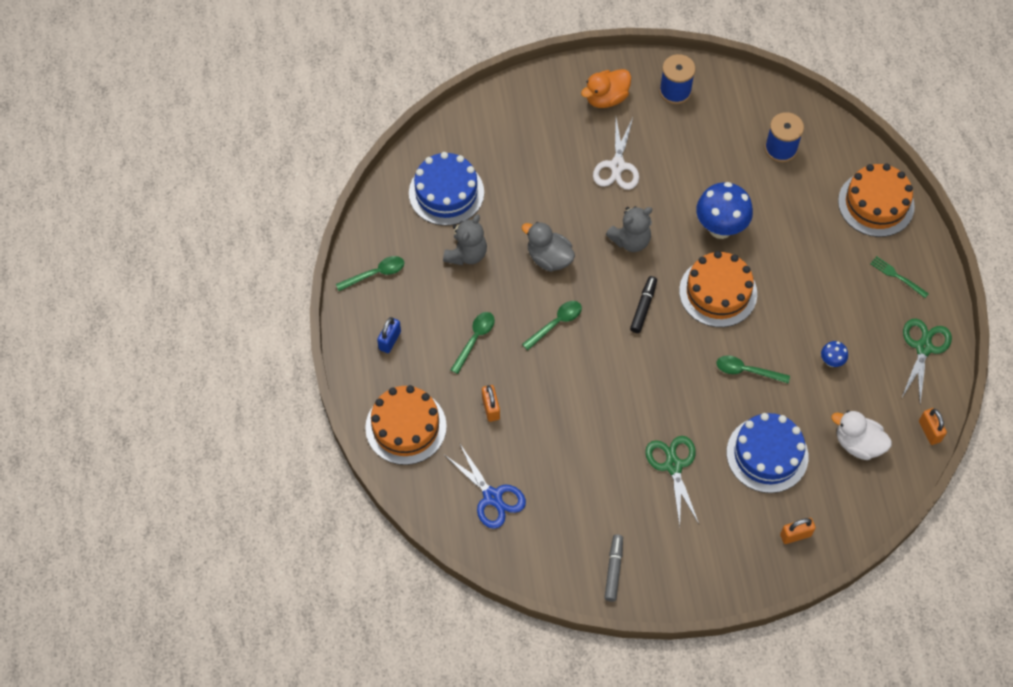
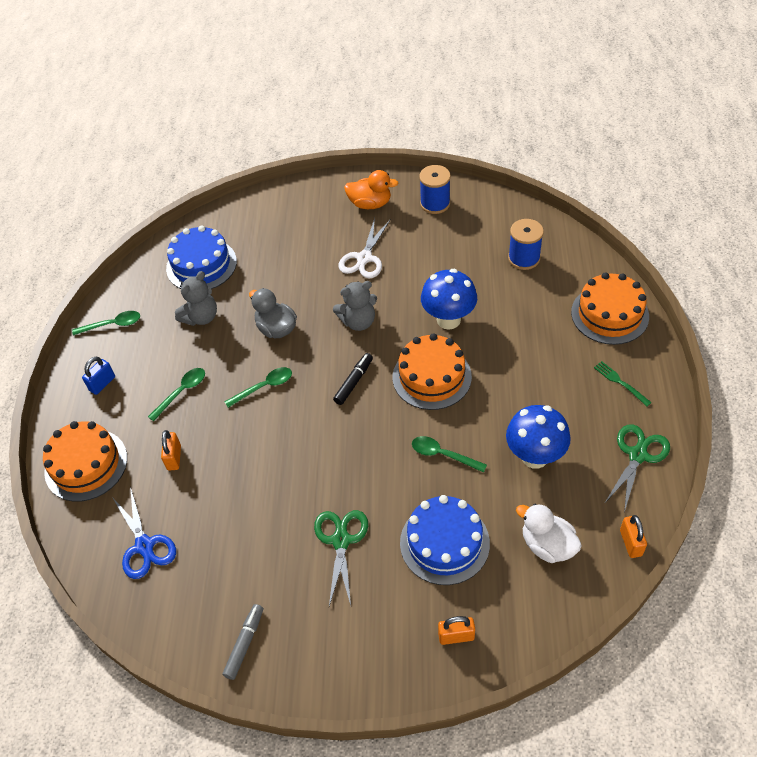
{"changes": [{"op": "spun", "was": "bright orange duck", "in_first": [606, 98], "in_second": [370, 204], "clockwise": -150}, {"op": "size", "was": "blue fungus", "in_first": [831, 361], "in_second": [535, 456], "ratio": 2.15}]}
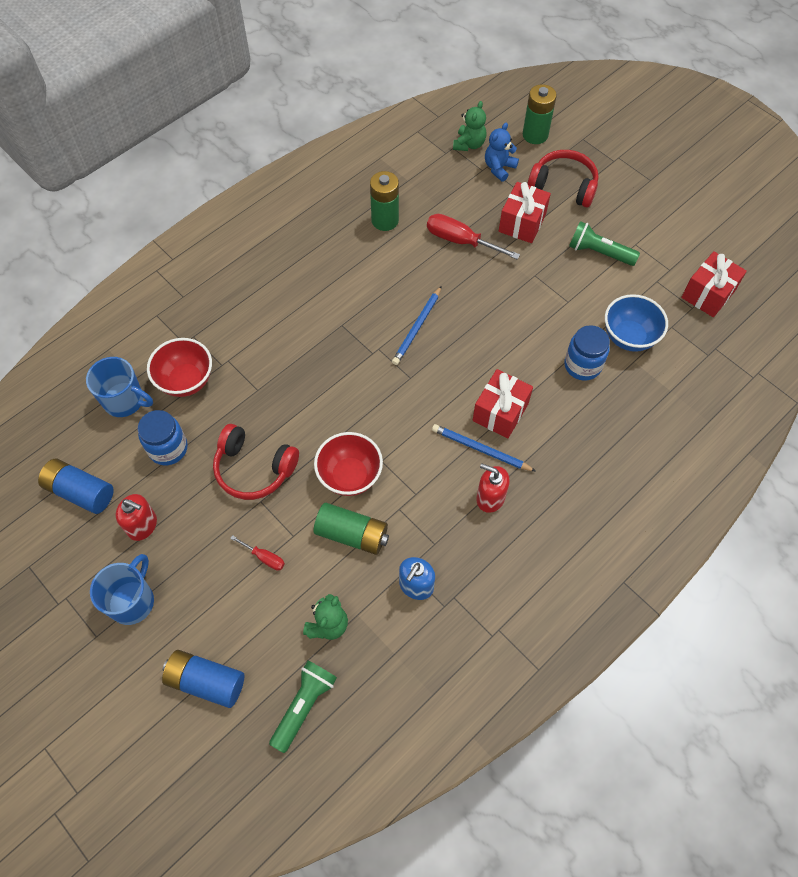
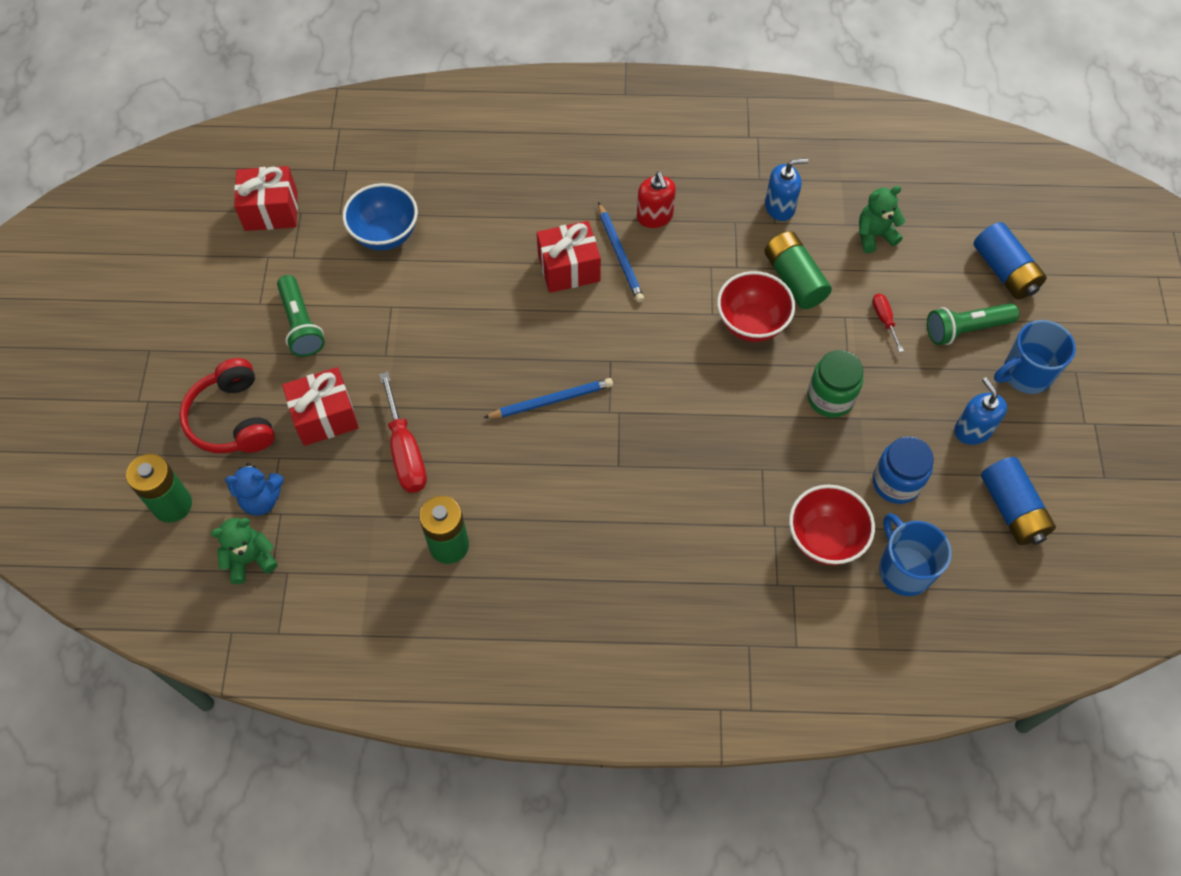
{"changes": [{"op": "missing", "was": "blue jar", "in_first": [582, 365]}, {"op": "relocated", "was": "leaf-green pocket torch", "in_first": [304, 705], "in_second": [965, 329]}, {"op": "exchanged", "was": "red over-ear headphones", "now": "leaf-green jar", "in_first": [254, 468], "in_second": [830, 398]}, {"op": "colour", "was": "red pump bottle", "now": "blue pump bottle", "in_first": [142, 525], "in_second": [972, 430]}]}
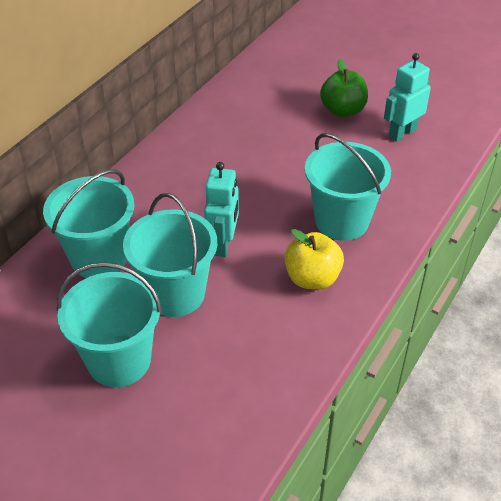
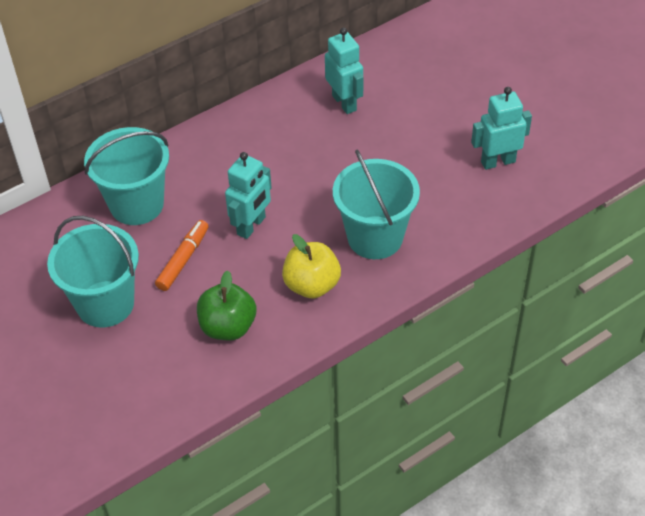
{"changes": [{"op": "appeared", "now": "aqua toy robot", "in_second": [344, 103]}, {"op": "relocated", "was": "leaf-green apple", "in_first": [343, 110], "in_second": [228, 327]}, {"op": "exchanged", "was": "aqua sand bucket", "now": "bright orange marker", "in_first": [175, 294], "in_second": [183, 260]}]}
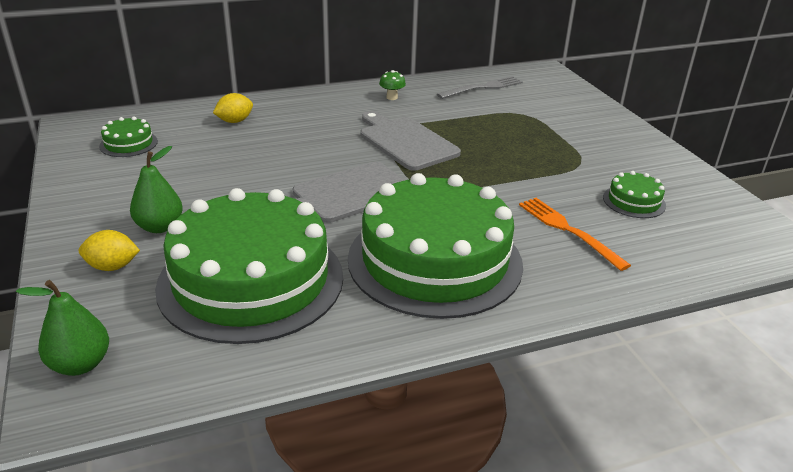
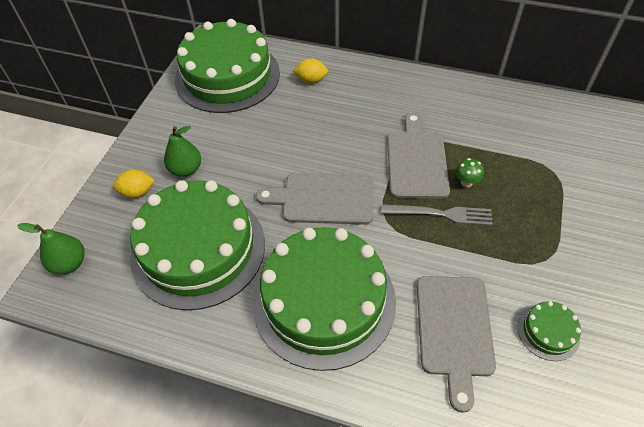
{"changes": [{"op": "relocated", "was": "leaf-green fungus", "in_first": [392, 97], "in_second": [466, 182]}, {"op": "relocated", "was": "ash-grey table fork", "in_first": [483, 88], "in_second": [441, 214]}, {"op": "exchanged", "was": "bright orange table fork", "now": "ash-grey bread board", "in_first": [568, 230], "in_second": [454, 330]}, {"op": "spun", "was": "bright yellow toy lemon", "in_first": [112, 267], "in_second": [137, 192], "clockwise": -45}, {"op": "size", "was": "leaf-green cake", "in_first": [128, 144], "in_second": [227, 76], "ratio": 2.49}]}
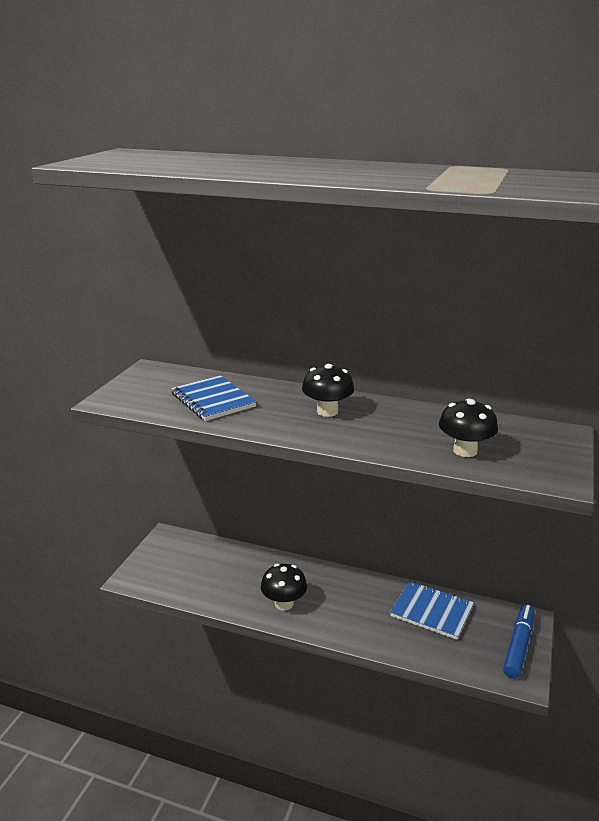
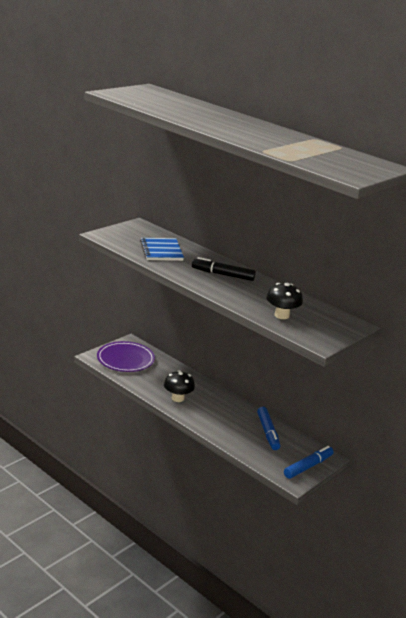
{"changes": [{"op": "appeared", "now": "violet plate", "in_second": [125, 359]}, {"op": "exchanged", "was": "black fungus", "now": "black marker", "in_first": [327, 411], "in_second": [223, 274]}, {"op": "exchanged", "was": "blue notebook", "now": "blue marker", "in_first": [431, 611], "in_second": [267, 432]}]}
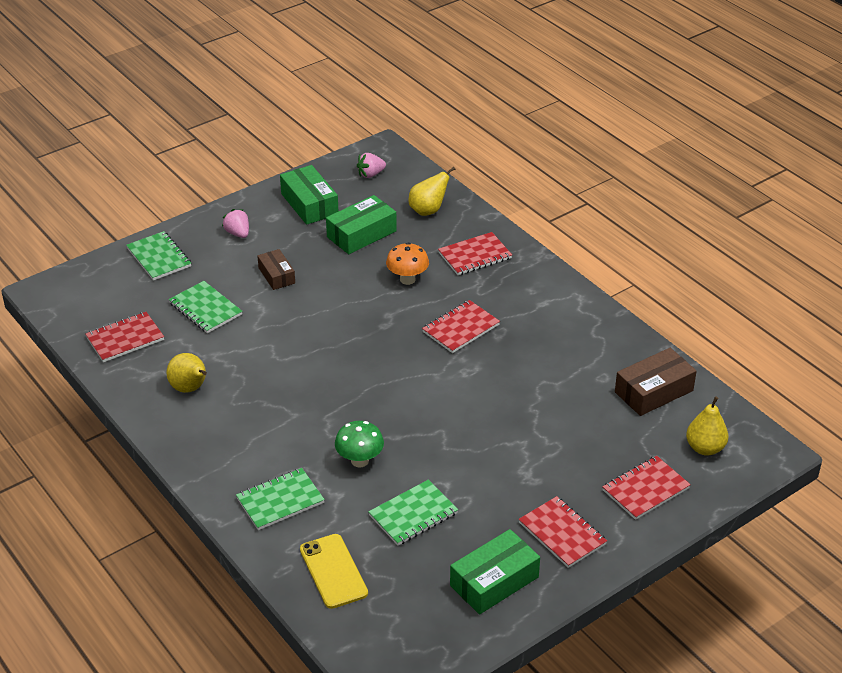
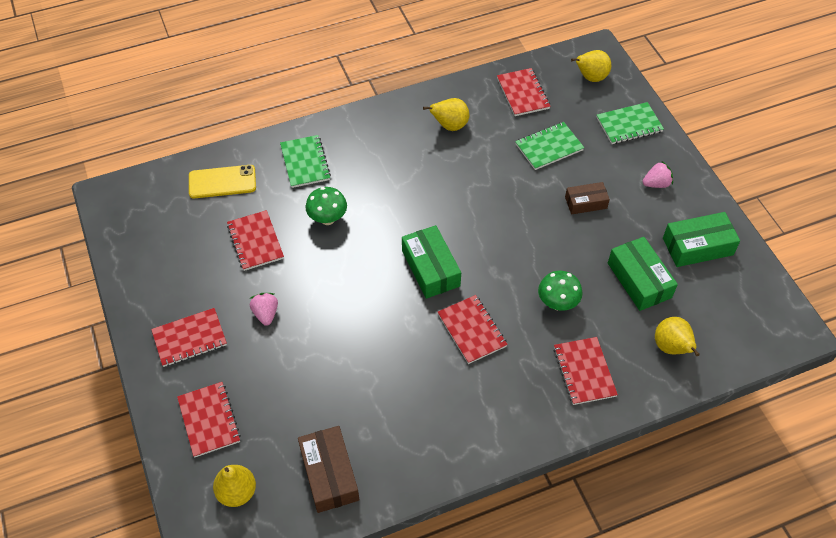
{"changes": [{"op": "appeared", "now": "bright yellow toy pear", "in_second": [590, 78]}, {"op": "relocated", "was": "rosy toy strawberry", "in_first": [370, 174], "in_second": [266, 314]}, {"op": "relocated", "was": "leaf-green parcel", "in_first": [494, 581], "in_second": [430, 268]}, {"op": "colour", "was": "leaf-green notebook", "now": "red notebook", "in_first": [413, 514], "in_second": [255, 242]}, {"op": "colour", "was": "bright orange fungus", "now": "leaf-green fungus", "in_first": [407, 279], "in_second": [557, 303]}]}
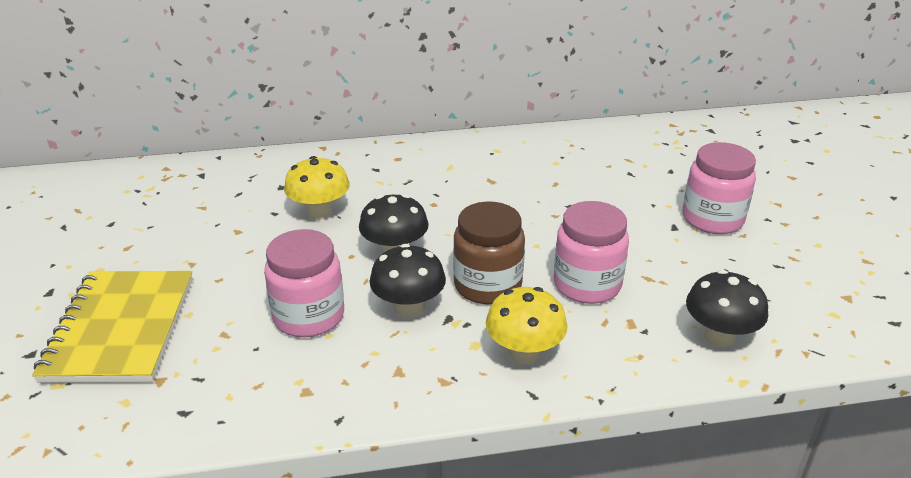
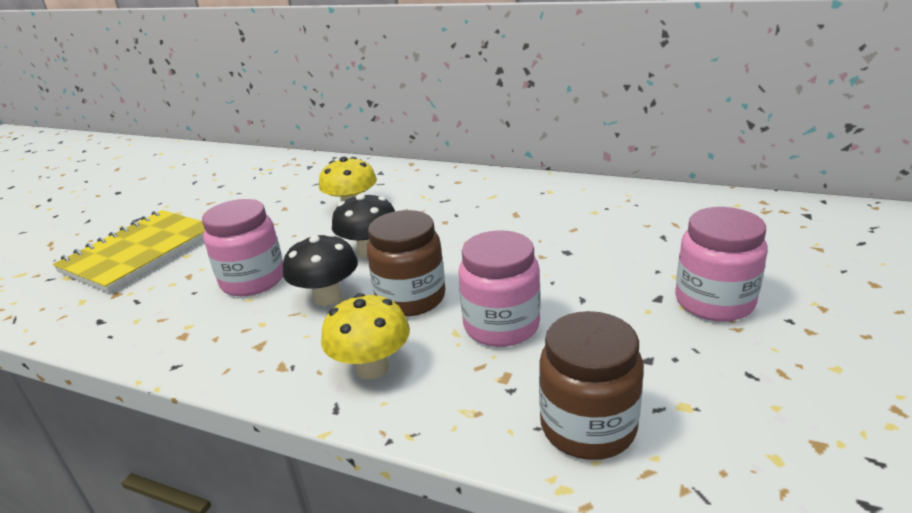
{"changes": [{"op": "exchanged", "was": "black fungus", "now": "dark brown jar", "in_first": [719, 336], "in_second": [588, 427]}]}
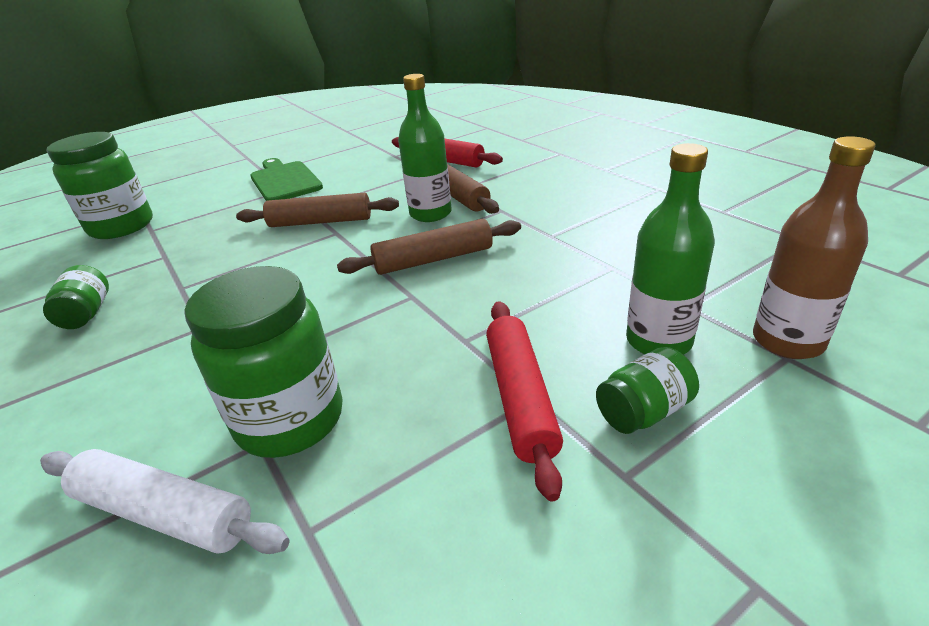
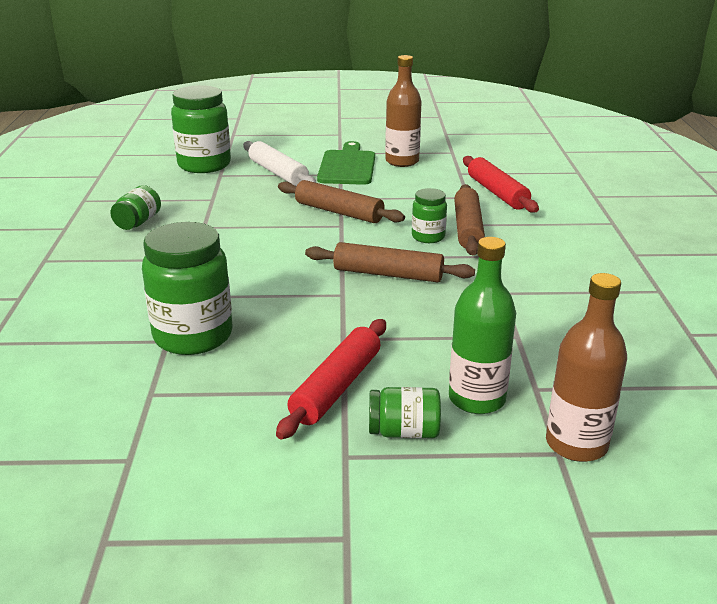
{"changes": [{"op": "appeared", "now": "dark brown bottle", "in_second": [402, 161]}, {"op": "relocated", "was": "snow-white dough roller", "in_first": [164, 512], "in_second": [278, 173]}, {"op": "exchanged", "was": "leaf-green bottle", "now": "leaf-green jar", "in_first": [430, 214], "in_second": [428, 237]}]}
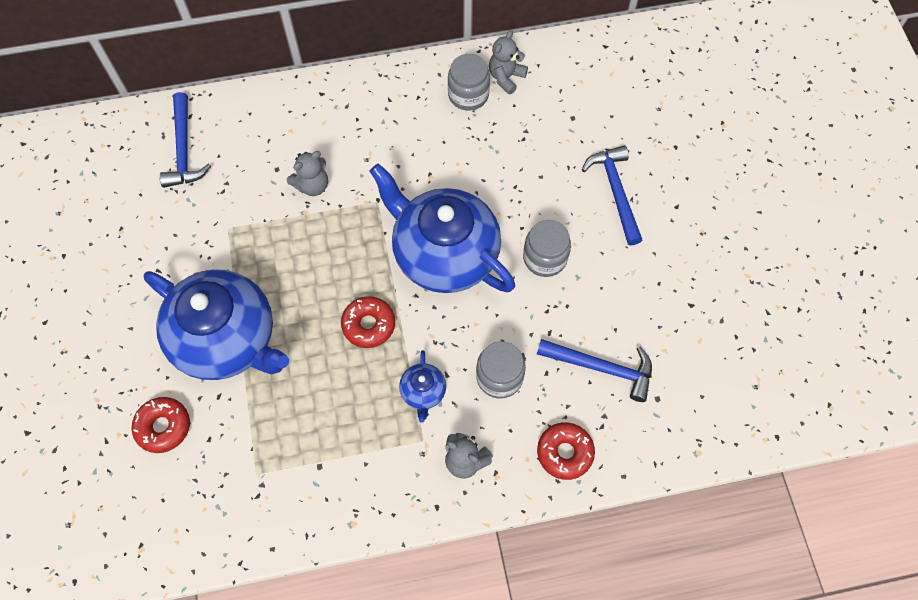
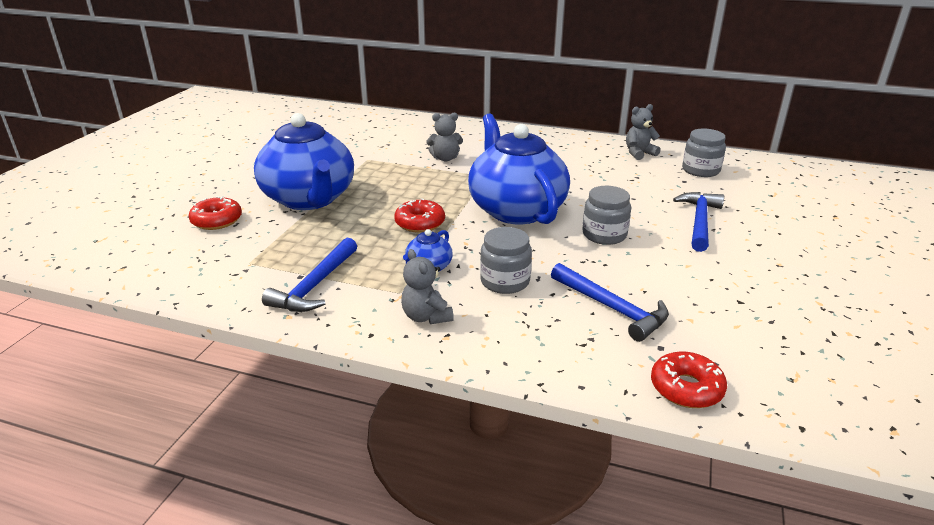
{"changes": [{"op": "relocated", "was": "blue carpenter's hammer", "in_first": [184, 150], "in_second": [315, 285]}, {"op": "relocated", "was": "ash-grey jar", "in_first": [468, 95], "in_second": [700, 170]}, {"op": "relocated", "was": "red donut", "in_first": [564, 453], "in_second": [686, 388]}]}
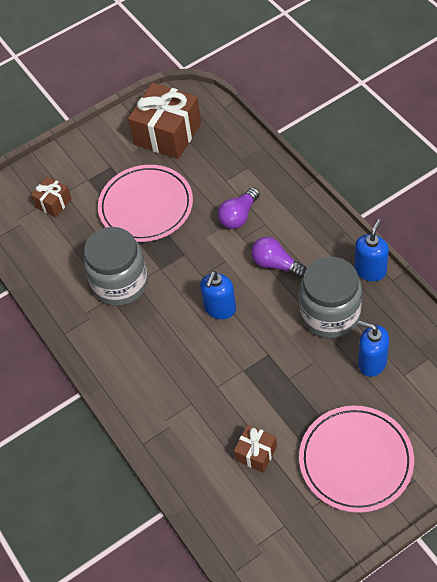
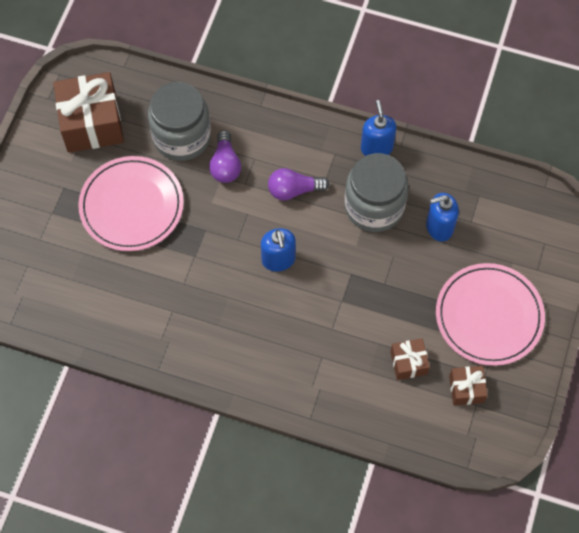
{"changes": [{"op": "relocated", "was": "dark brown wrapped gift", "in_first": [53, 203], "in_second": [466, 389]}, {"op": "relocated", "was": "ash-grey jar", "in_first": [120, 283], "in_second": [182, 137]}]}
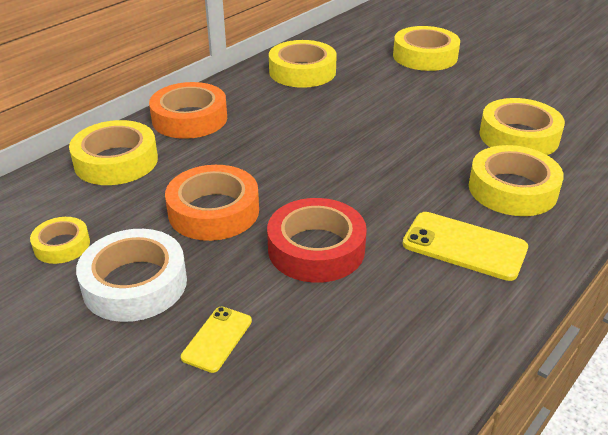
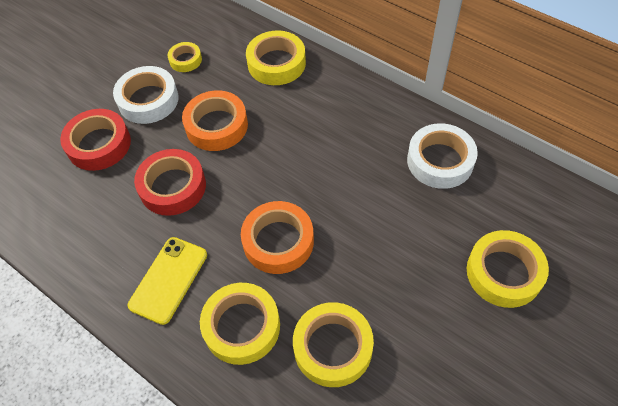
{"changes": [{"op": "relocated", "was": "bright orange roll of tape", "in_first": [189, 118], "in_second": [278, 241]}, {"op": "exchanged", "was": "bright yellow phone", "now": "red roll of tape", "in_first": [217, 339], "in_second": [99, 144]}, {"op": "colour", "was": "bright yellow roll of tape", "now": "snow-white roll of tape", "in_first": [302, 71], "in_second": [440, 161]}]}
